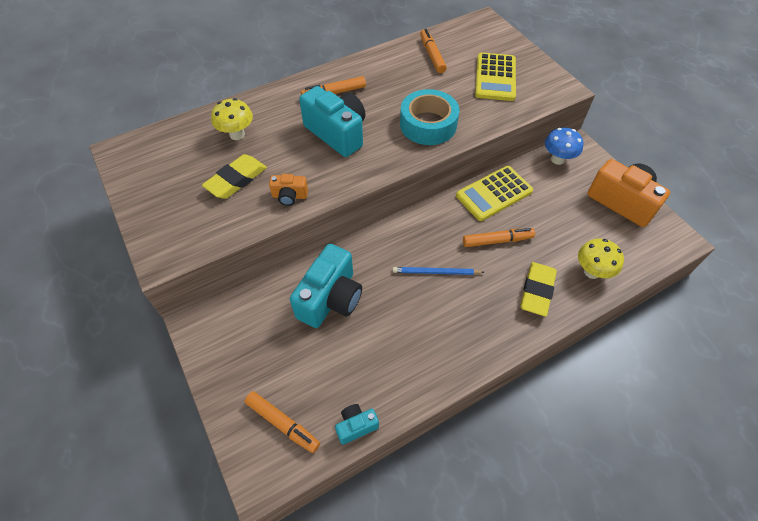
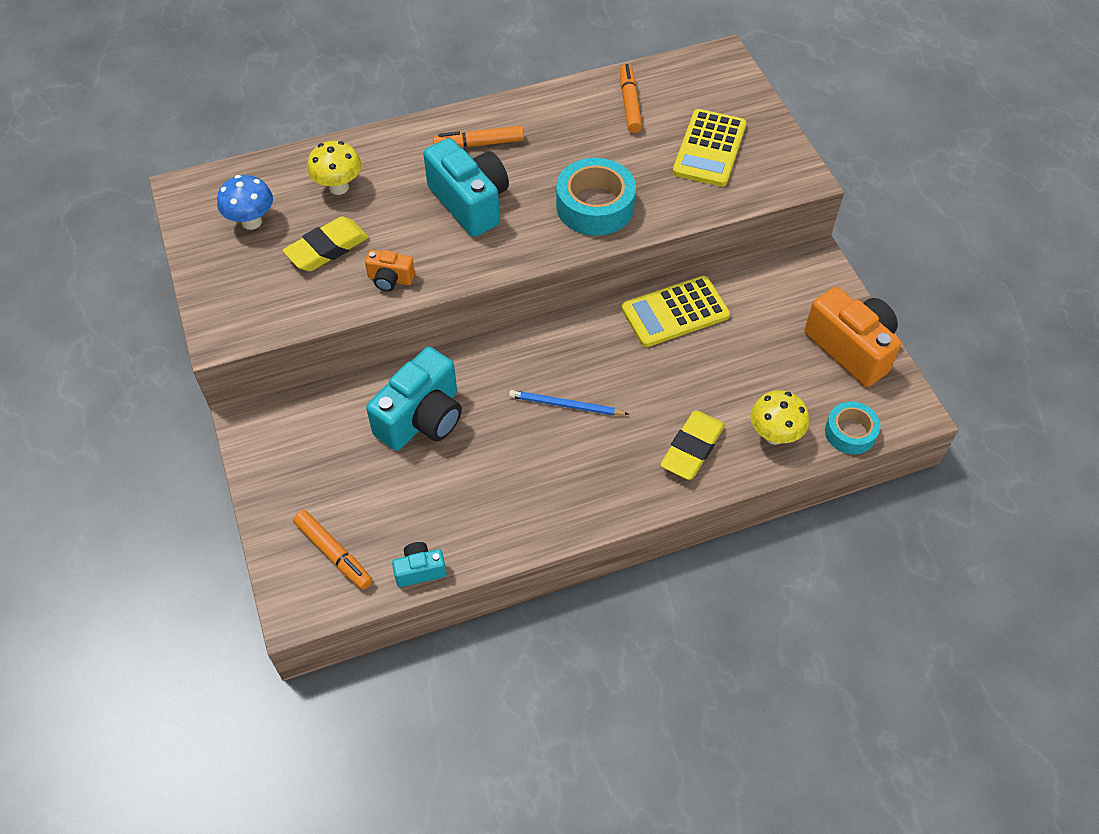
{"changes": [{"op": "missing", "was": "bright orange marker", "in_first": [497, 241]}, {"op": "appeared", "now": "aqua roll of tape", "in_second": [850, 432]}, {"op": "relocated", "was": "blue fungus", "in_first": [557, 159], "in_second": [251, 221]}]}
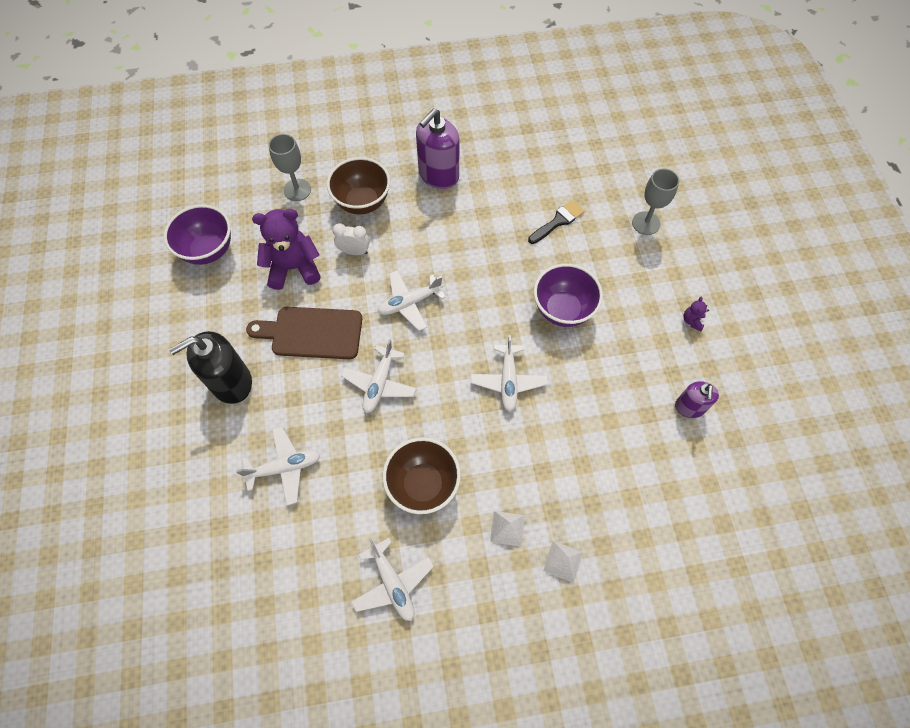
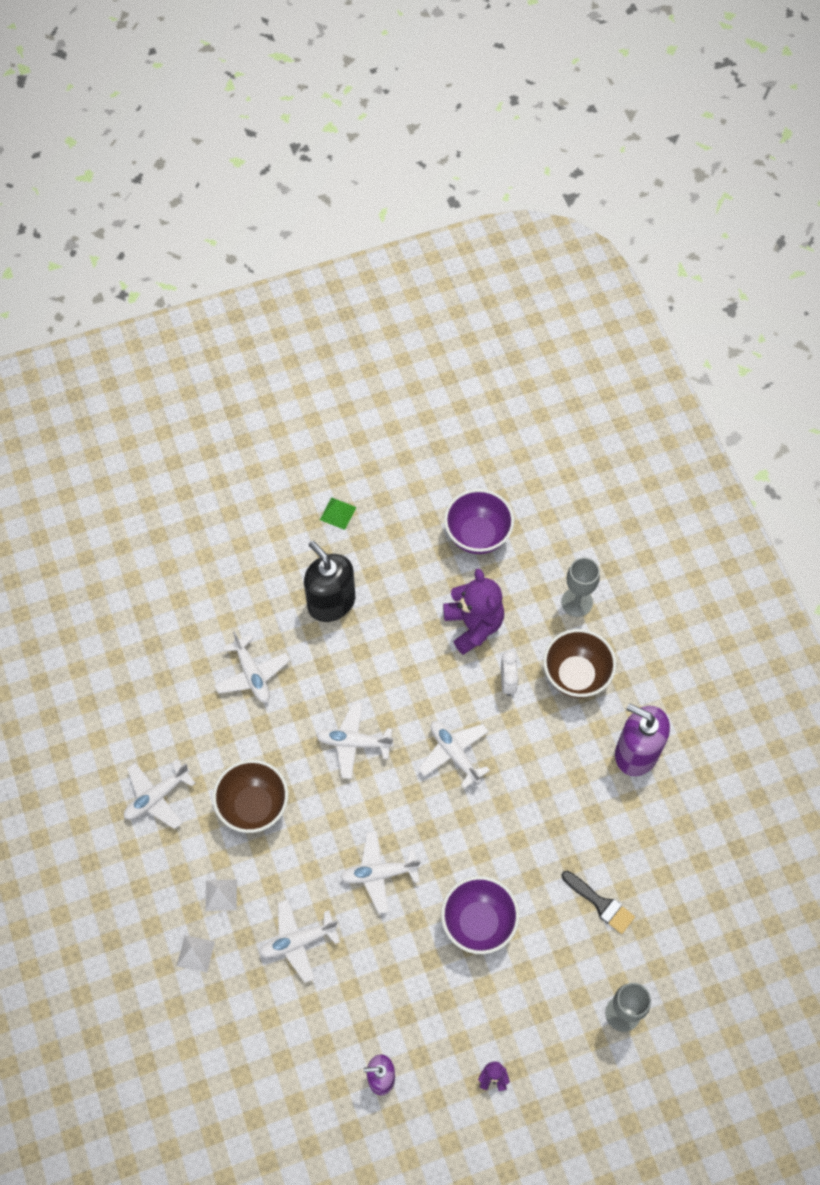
{"changes": [{"op": "missing", "was": "dark brown bread board", "in_first": [312, 333]}, {"op": "appeared", "now": "snow-white toy plane", "in_second": [298, 941]}, {"op": "appeared", "now": "leaf-green pyramid", "in_second": [338, 513]}]}
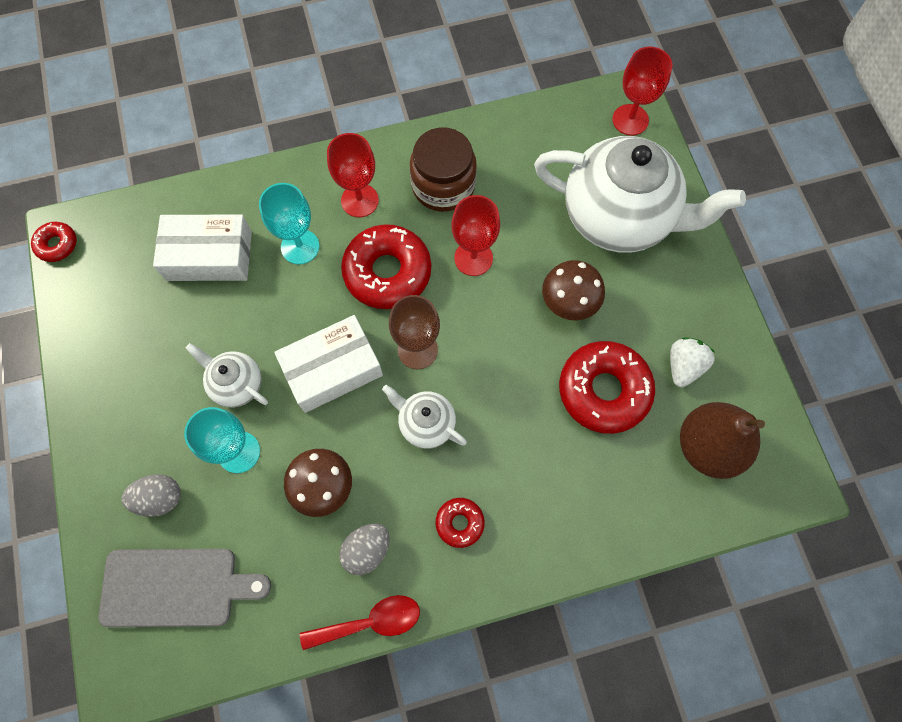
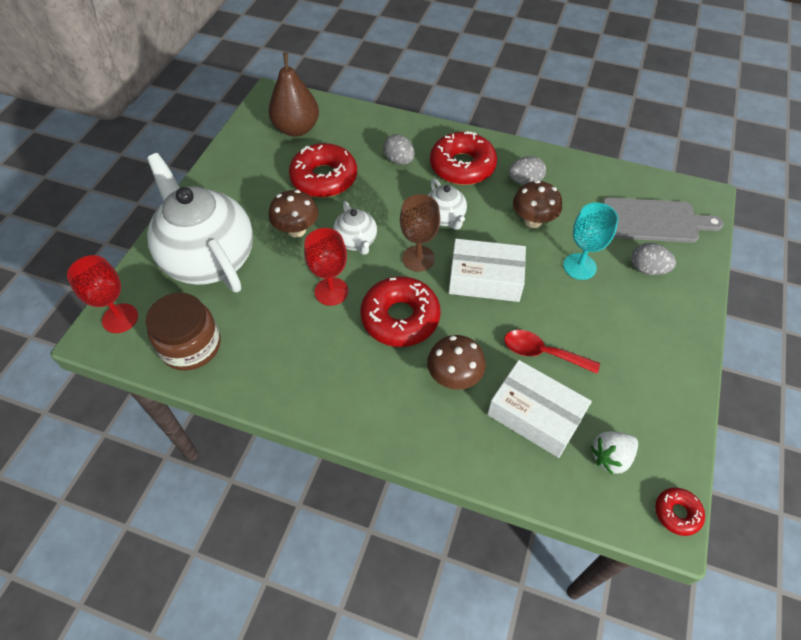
{"changes": [{"op": "missing", "was": "red chalice", "in_first": [359, 200]}, {"op": "appeared", "now": "ash-grey toy egg", "in_second": [399, 160]}, {"op": "relocated", "was": "snow-white tea pot", "in_first": [237, 384], "in_second": [356, 241]}, {"op": "relocated", "was": "red spoon", "in_first": [370, 622], "in_second": [543, 353]}, {"op": "relocated", "was": "dark brown jar", "in_first": [443, 186], "in_second": [191, 346]}, {"op": "relocated", "was": "snow-white toy strawberry", "in_first": [683, 366], "in_second": [611, 457]}, {"op": "exchanged", "was": "aqua chalice", "now": "dark brown fungus", "in_first": [300, 247], "in_second": [454, 377]}, {"op": "spun", "was": "ash-grey bread board", "in_first": [176, 587], "in_second": [654, 221], "clockwise": 150}, {"op": "size", "was": "red donut", "in_first": [459, 523], "in_second": [462, 166], "ratio": 2.03}]}
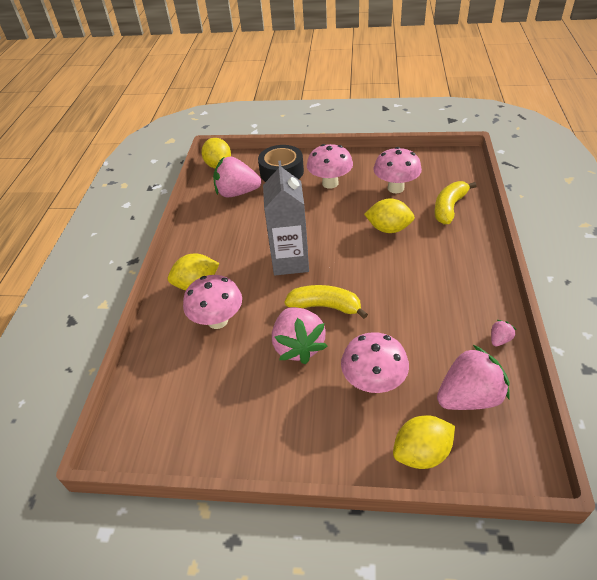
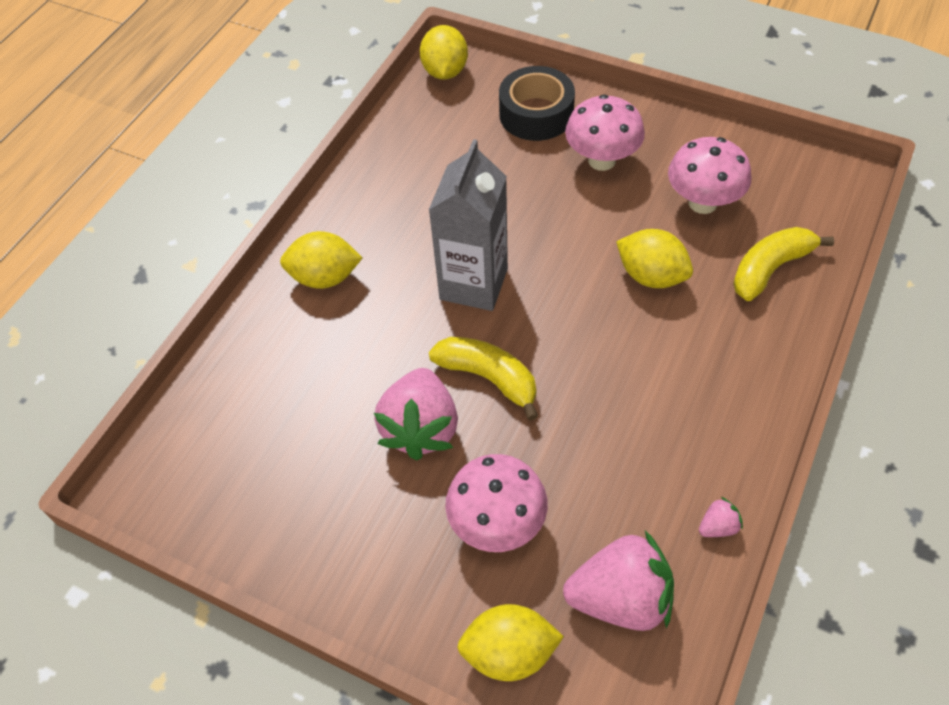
{"changes": [{"op": "missing", "was": "rosy fungus", "in_first": [217, 321]}, {"op": "missing", "was": "rosy toy strawberry", "in_first": [237, 193]}]}
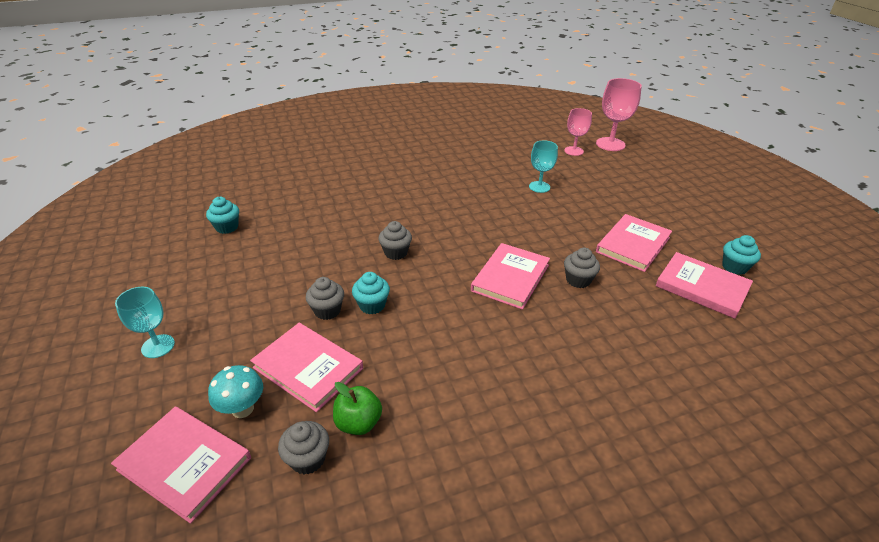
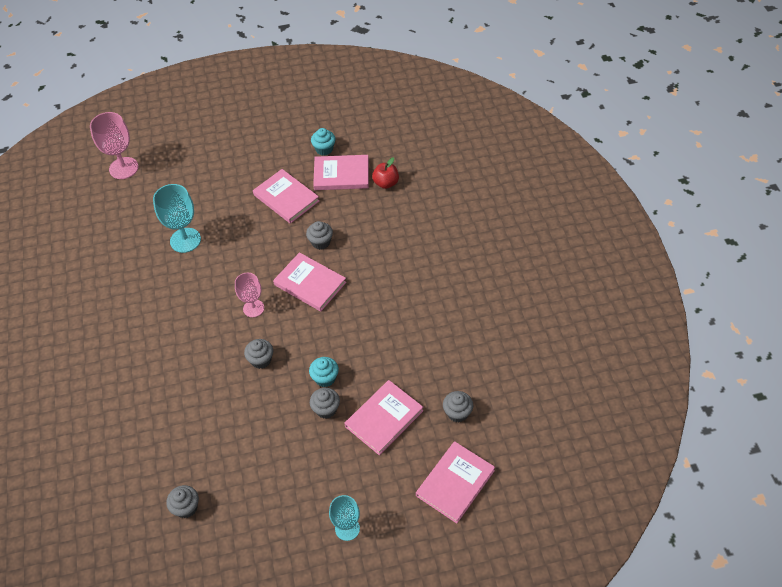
{"changes": [{"op": "missing", "was": "aqua fungus", "in_first": [242, 409]}, {"op": "missing", "was": "leaf-green apple", "in_first": [358, 423]}, {"op": "appeared", "now": "red apple", "in_second": [386, 183]}, {"op": "relocated", "was": "rosy chalice", "in_first": [573, 151], "in_second": [253, 308]}, {"op": "colour", "was": "aqua cupcake", "now": "ash-grey cupcake", "in_first": [227, 227], "in_second": [186, 507]}, {"op": "spun", "was": "rosy book", "in_first": [702, 287], "in_second": [341, 174], "clockwise": 45}, {"op": "size", "was": "aqua chalice", "in_first": [539, 187], "in_second": [185, 240], "ratio": 1.54}]}
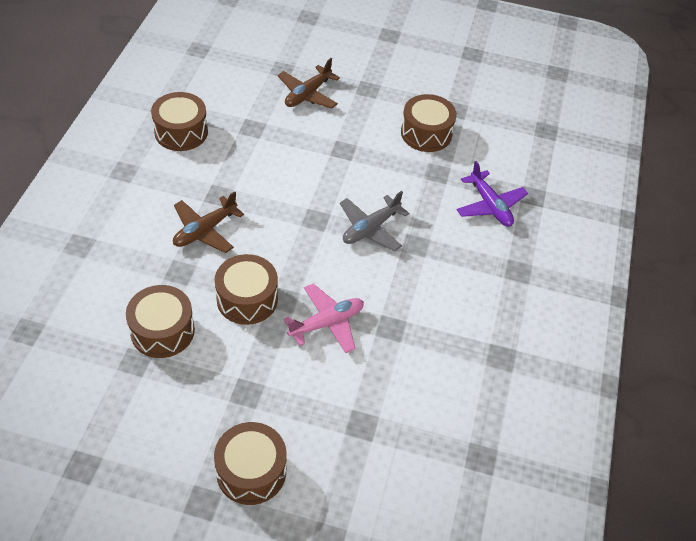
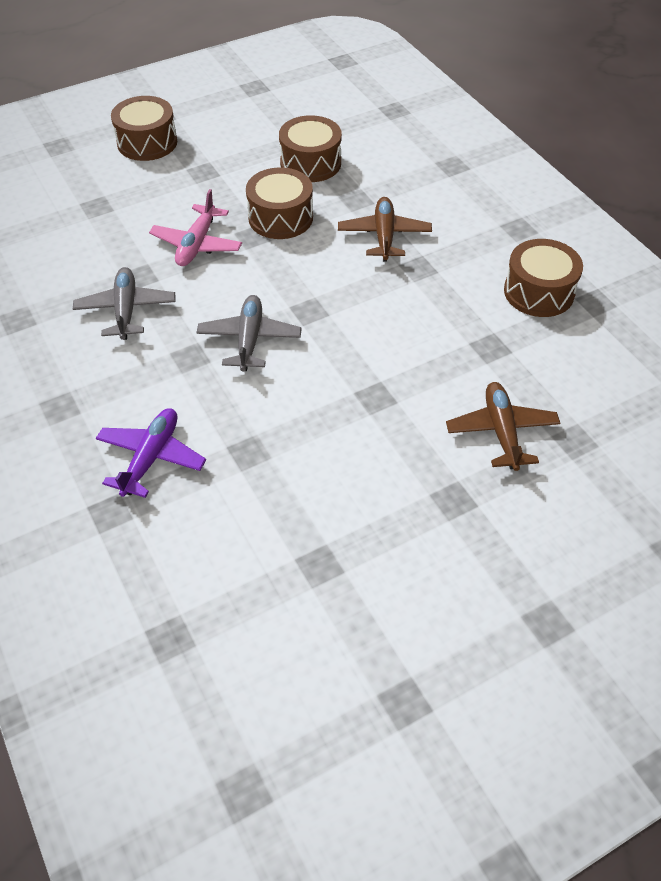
{"changes": [{"op": "missing", "was": "dark brown snare drum", "in_first": [426, 133]}, {"op": "appeared", "now": "ash-grey toy plane", "in_second": [126, 310]}, {"op": "spun", "was": "violet toy plane", "in_first": [490, 205], "in_second": [151, 458], "clockwise": 90}]}
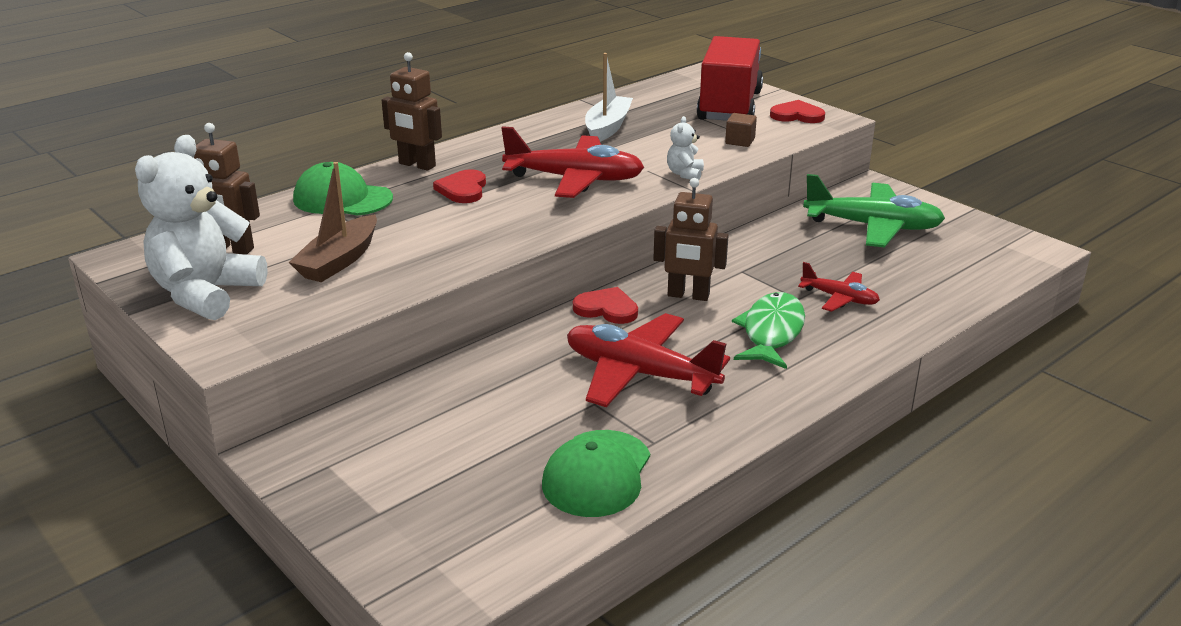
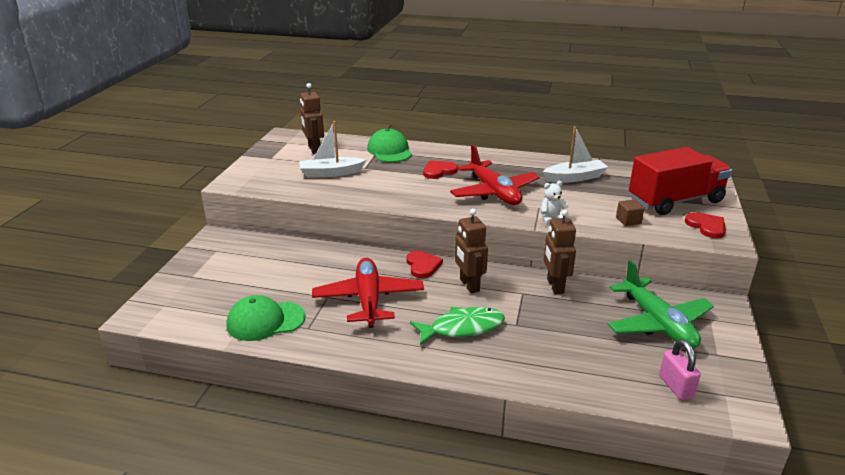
{"changes": [{"op": "missing", "was": "snow-white stuffed bear", "in_first": [206, 294]}, {"op": "missing", "was": "red toy plane", "in_first": [839, 298]}, {"op": "appeared", "now": "rosy lock", "in_second": [676, 386]}, {"op": "relocated", "was": "dark brown toy robot", "in_first": [417, 165], "in_second": [555, 286]}, {"op": "colour", "was": "dark brown sailboat", "now": "snow-white sailboat", "in_first": [339, 261], "in_second": [331, 173]}]}
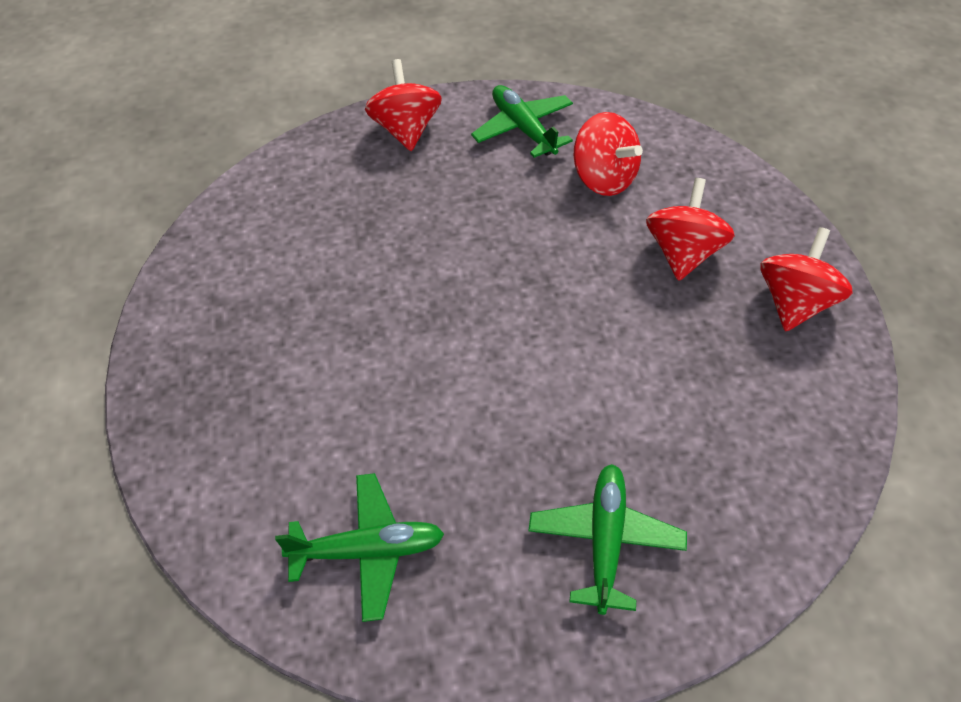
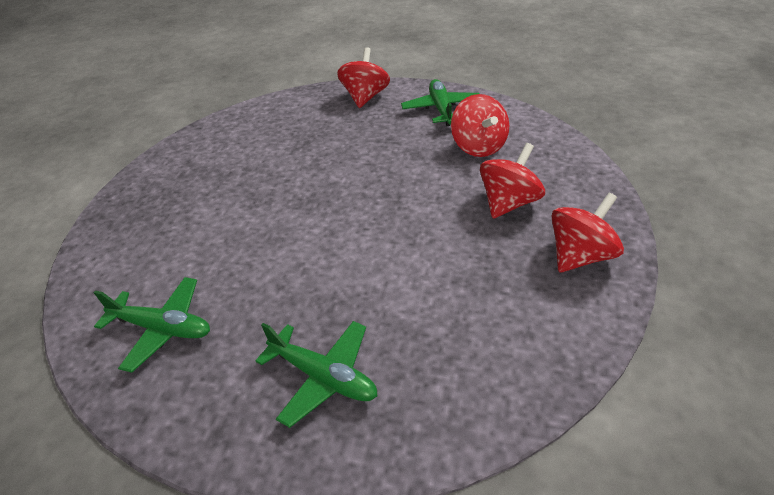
{"changes": [{"op": "spun", "was": "leaf-green toy plane", "in_first": [605, 541], "in_second": [323, 377], "clockwise": 90}]}
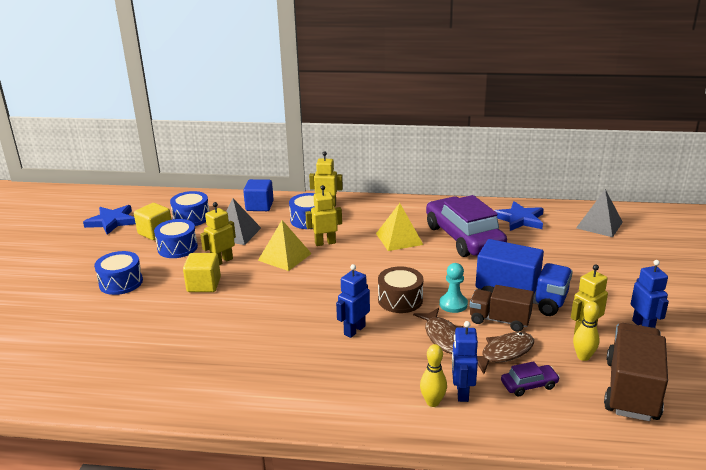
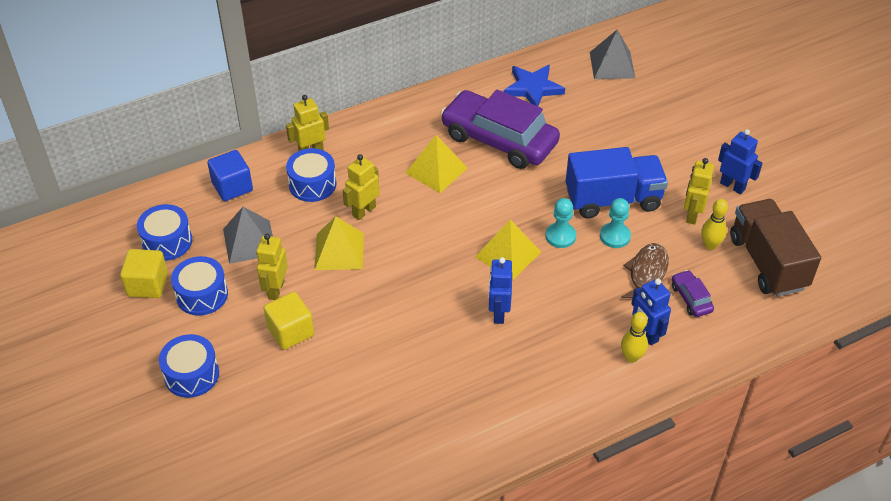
{"changes": [{"op": "missing", "was": "blue five-pointed star", "in_first": [112, 221]}, {"op": "missing", "was": "dark brown toy fish", "in_first": [443, 337]}, {"op": "exchanged", "was": "dark brown snare drum", "now": "bright yellow pyramid", "in_first": [400, 300], "in_second": [508, 254]}, {"op": "exchanged", "was": "dark brown lorry", "now": "aqua pawn", "in_first": [499, 320], "in_second": [615, 236]}, {"op": "spun", "was": "violet car", "in_first": [529, 385], "in_second": [691, 298], "clockwise": -60}]}
